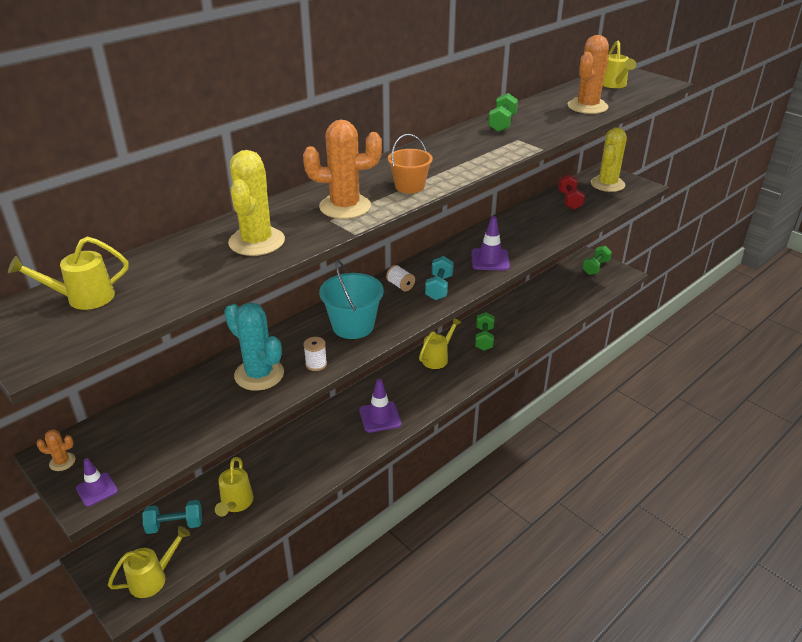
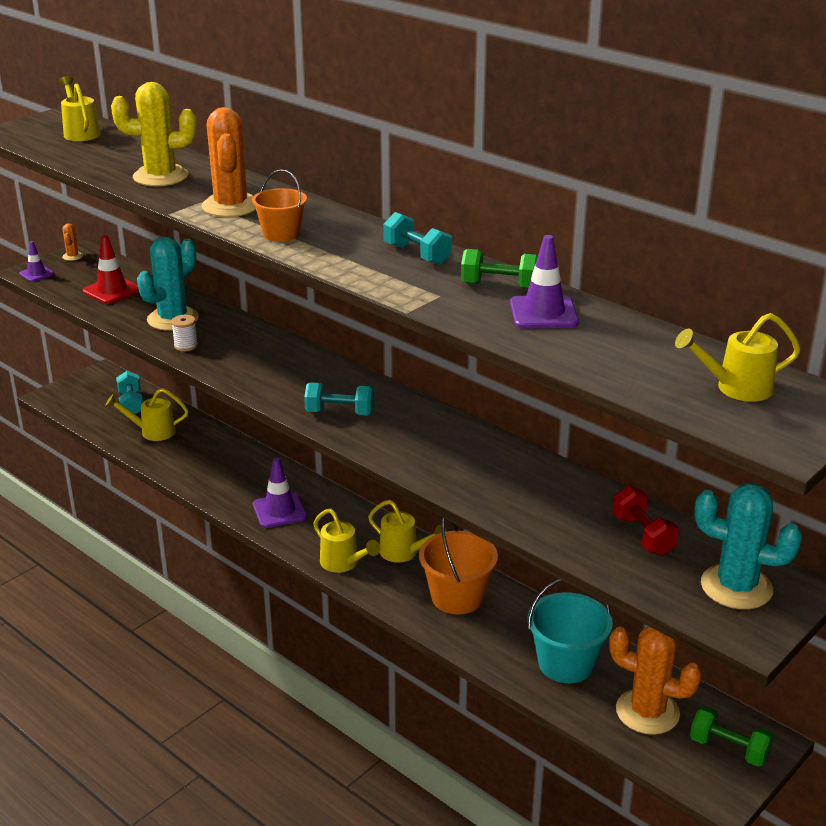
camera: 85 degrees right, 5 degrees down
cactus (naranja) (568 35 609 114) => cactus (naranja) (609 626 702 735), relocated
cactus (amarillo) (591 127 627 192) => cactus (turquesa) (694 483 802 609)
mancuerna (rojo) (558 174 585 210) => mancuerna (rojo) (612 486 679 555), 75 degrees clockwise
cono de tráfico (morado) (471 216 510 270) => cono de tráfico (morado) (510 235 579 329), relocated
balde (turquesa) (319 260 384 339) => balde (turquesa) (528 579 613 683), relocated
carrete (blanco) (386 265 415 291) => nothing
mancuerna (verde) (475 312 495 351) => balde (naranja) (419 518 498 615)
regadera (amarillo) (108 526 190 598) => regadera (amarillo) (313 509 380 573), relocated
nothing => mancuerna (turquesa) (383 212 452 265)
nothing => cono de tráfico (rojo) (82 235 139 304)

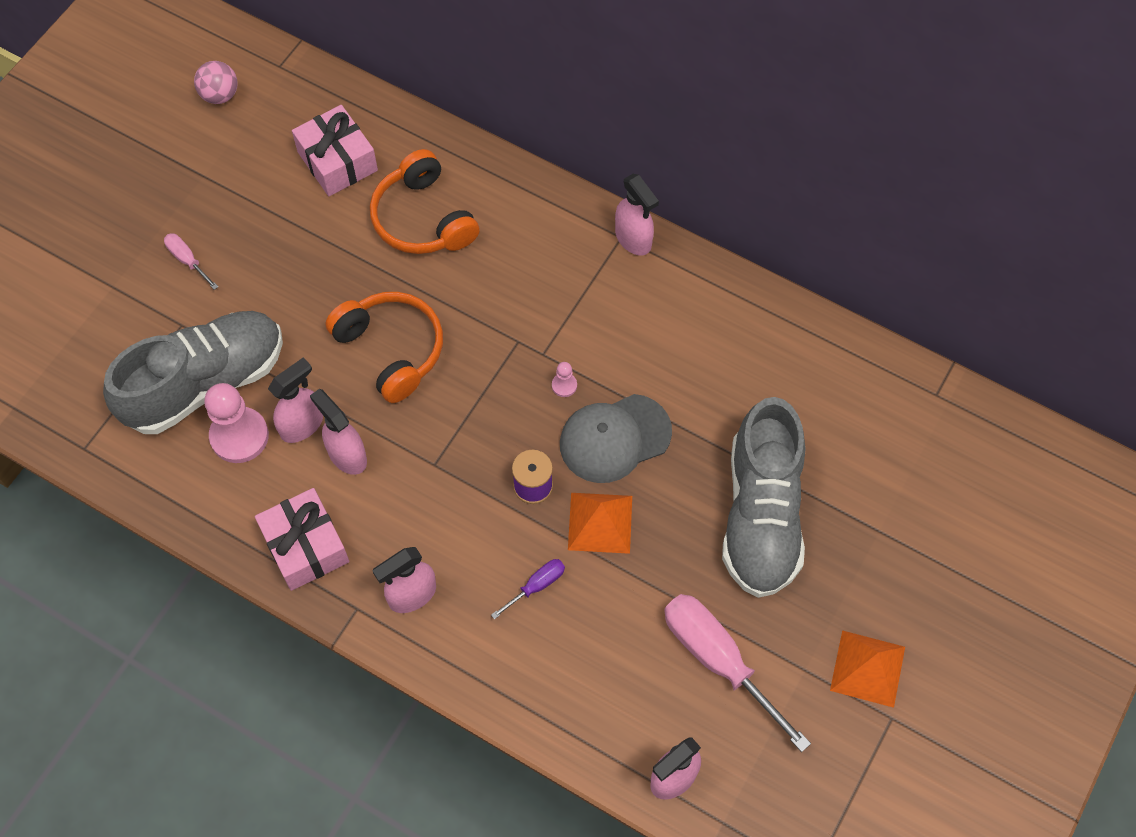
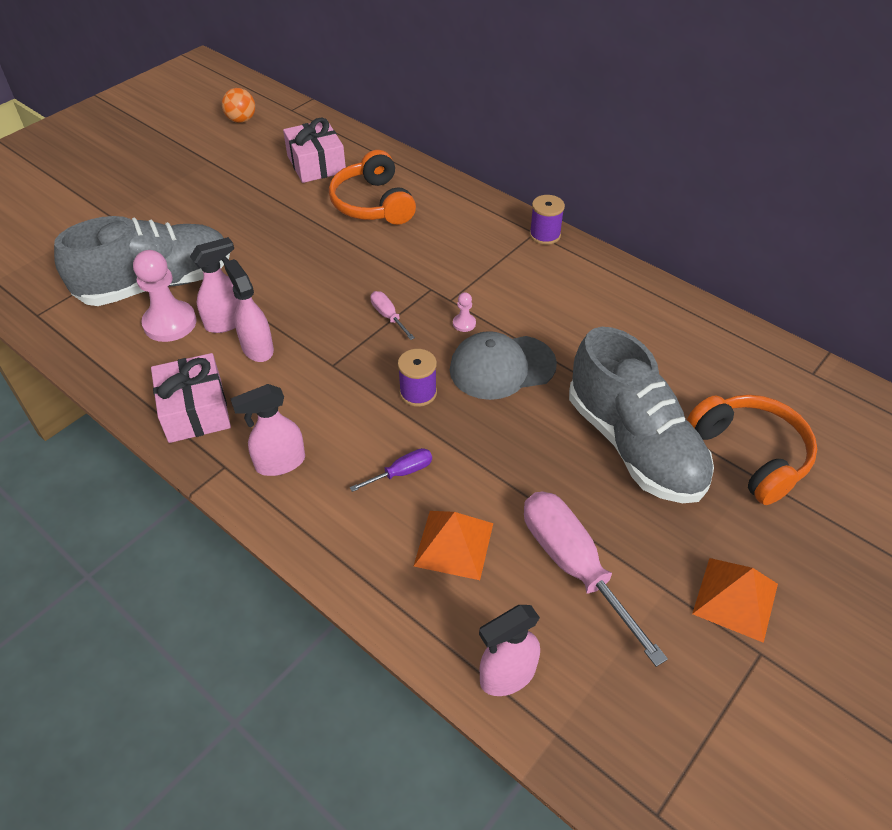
camera: 10 degrees right, 15 degrees down
pelota (rosa) (194 61 238 104) => pelota (naranja) (222 88 255 123)
pulverizador (rosa) (615 174 659 256) => carrete (morado) (529 195 565 245)
destornillador (rosa) (164 233 218 290) => destornillador (rosa) (370 291 415 340), relocated
auriculares (naranja) (326 292 443 403) => auriculares (naranja) (687 395 817 505), relocated
zapato (gris) (722 397 805 598) => zapato (gris) (569 327 714 503), 45 degrees counterclockwise
pirámide (naranja) (568 493 632 554) => pirámide (naranja) (414 511 493 580), relocated

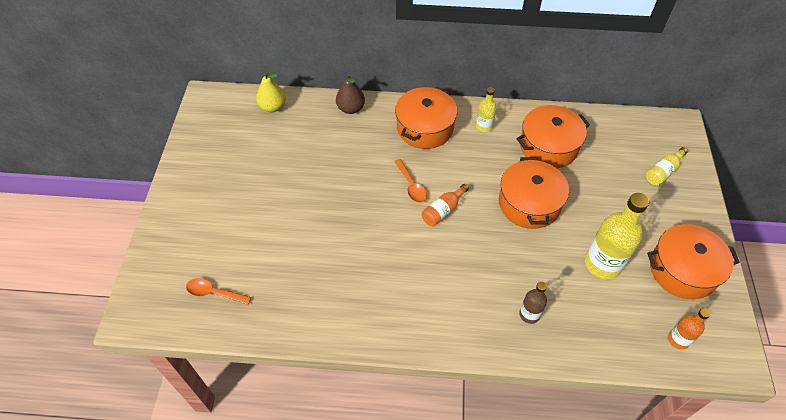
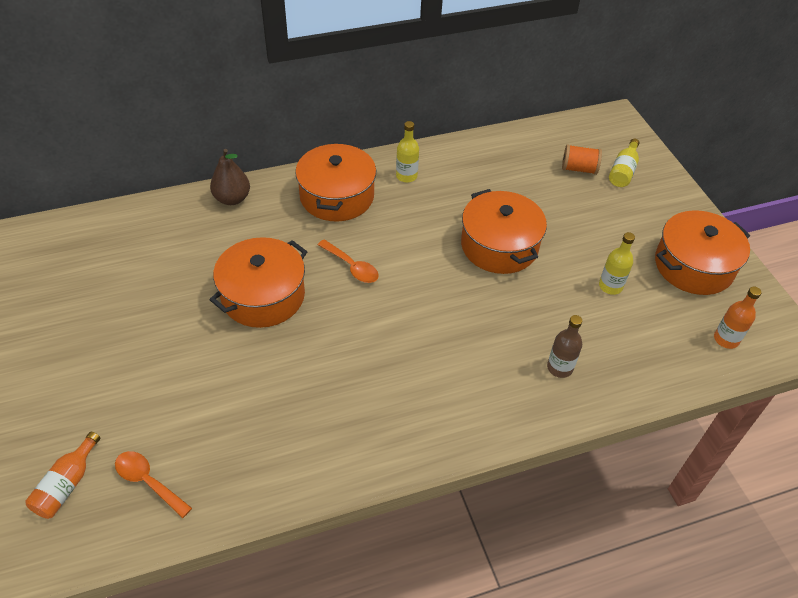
camera: 25 degrees left, 5 degrees down
pera (amarillo) (256 71 286 112) => nothing
olla (naranja) (517 105 590 168) => olla (naranja) (210 237 307 328), relocated
botella (naranja) (422 184 469 226) => botella (naranja) (25 432 100 519), relocated
botella (amarillo) (585 193 649 280) => botella (amarillo) (599 232 635 295), x0.53
cuchara (naranja) (186 278 251 305) => cuchara (naranja) (115 451 192 518), 45 degrees clockwise
nothing => carrete (naranja) (562 144 602 175)

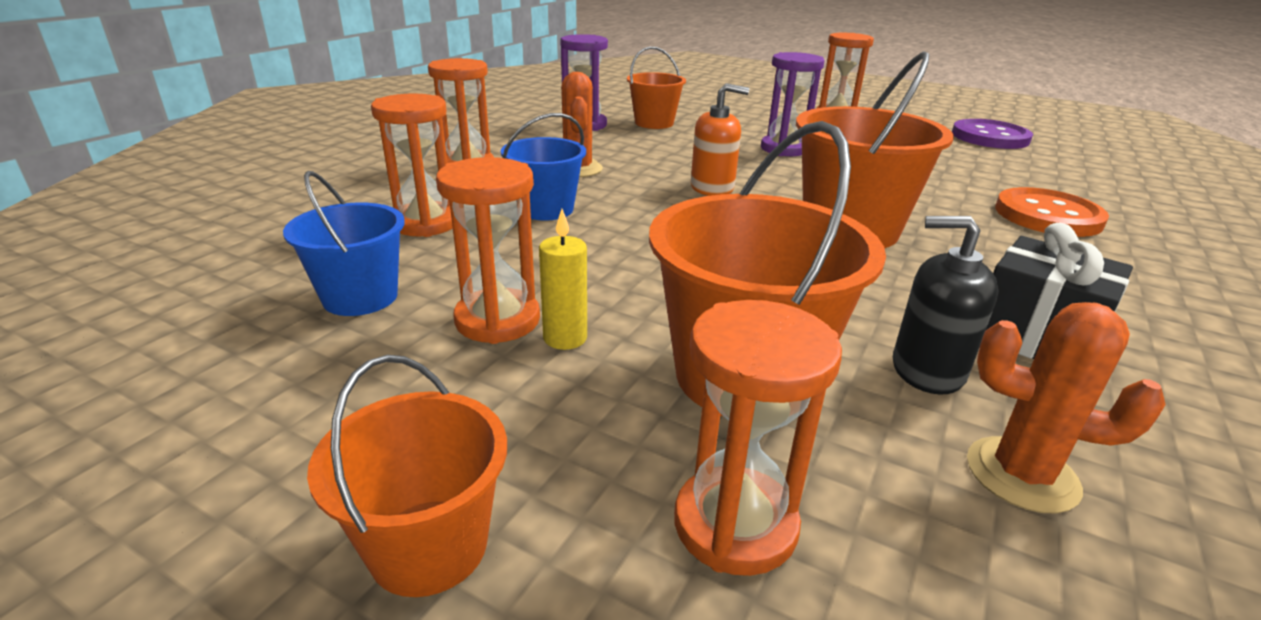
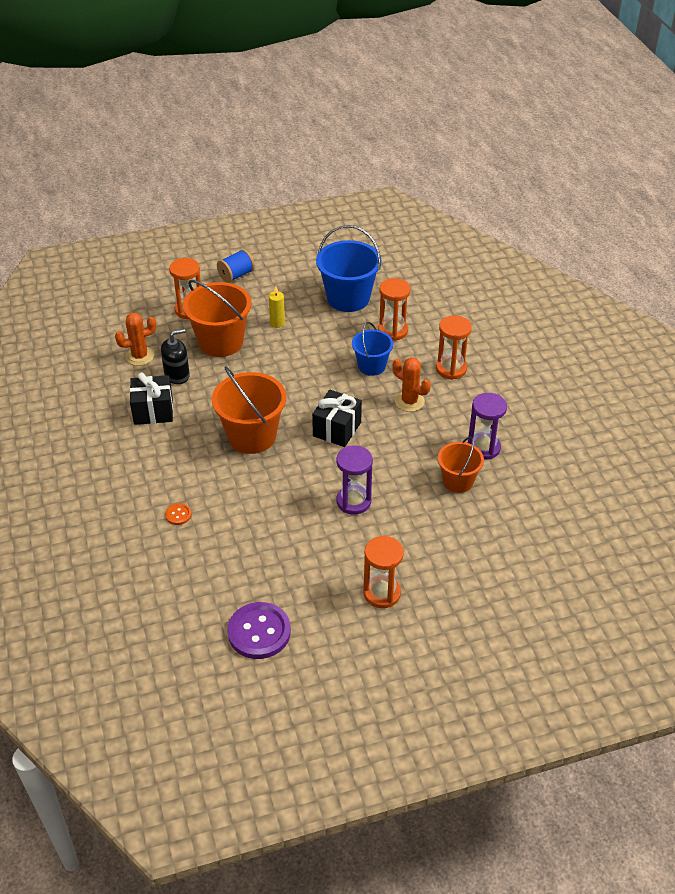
camera: 135 degrees right, 15 degrees up
dispensador de jabón (naranja) (691 83 749 196) => regalo (negro) (312 390 362 447)
reloj de arena (naranja) (436 157 540 344) => nothing
balde (azul) (283 171 405 316) => balde (azul) (316 225 382 312), x1.65
botón (naranja) (995 187 1109 237) => botón (naranja) (165 503 192 525), x0.45
balde (naranja) (307 355 507 597) => carrete (azul) (217 249 255 283)

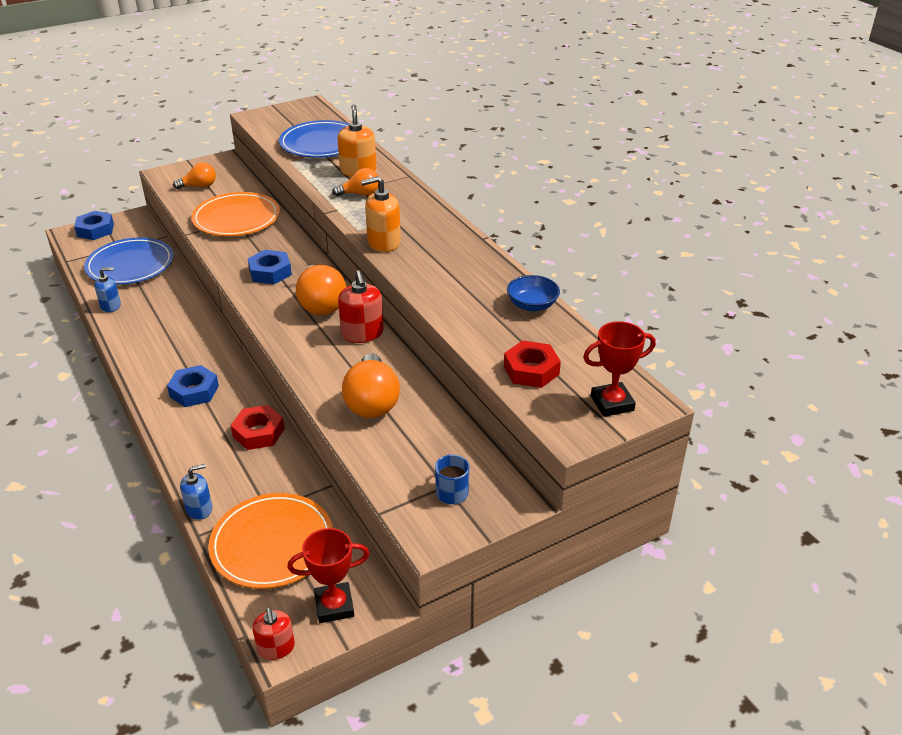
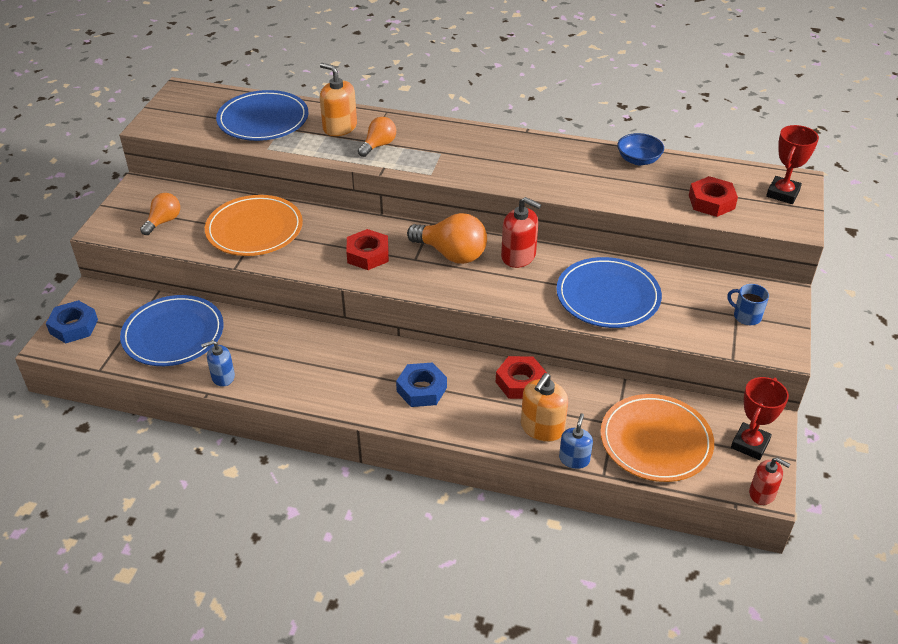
camera: 45 degrees left, 5 degrees up
dispensador de jabón (naranja) (361 176 401 252) => dispensador de jabón (naranja) (521 373 568 442), relocated
tuerca (azul) (248 250 292 284) => tuerca (rojo) (346 229 389 270)
dispensador de jabón (azul) (94 267 121 312) => dispensador de jabón (azul) (201 340 235 387), 135 degrees counterclockwise
bombilla (naranja) (342 353 400 418) => plato (azul) (556 257 662 328)

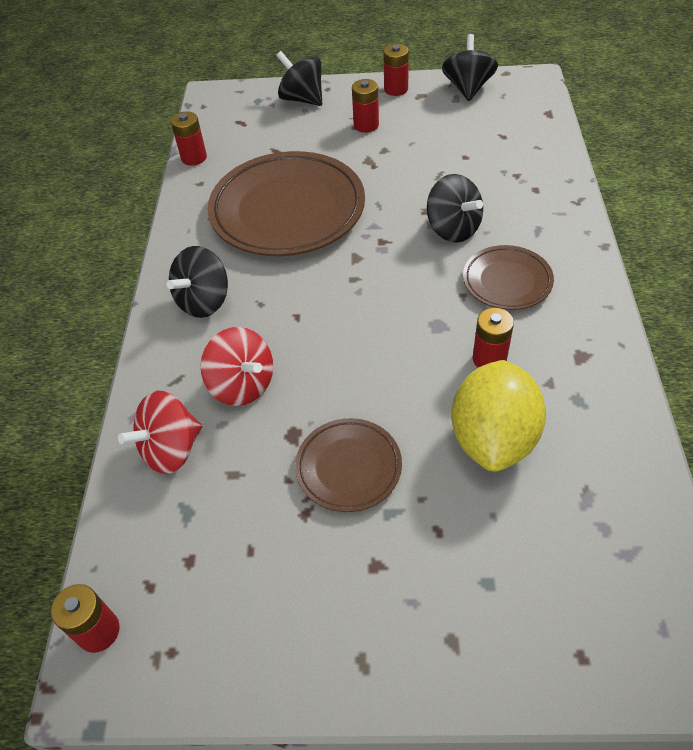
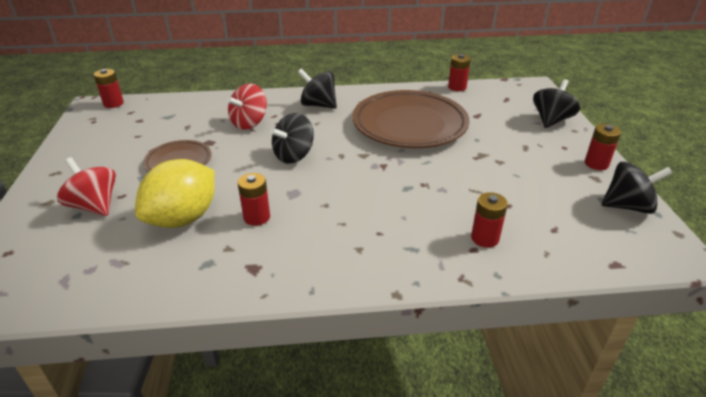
camera: 80 degrees right, 15 degrees down
pila (rojo) (352 79 379 133) => pila (rojo) (471 192 508 248), relocated
peonza (negro) (427 174 483 243) => peonza (negro) (270 113 314 164), relocated
plato (marrón) (463 245 554 310) => nothing
limón (amarillo) (451 360 546 472) => limón (amarillo) (135 159 215 228), 60 degrees counterclockwise
peonza (rojo) (118 391 202 474) => peonza (rojo) (57 157 116 216), relocated

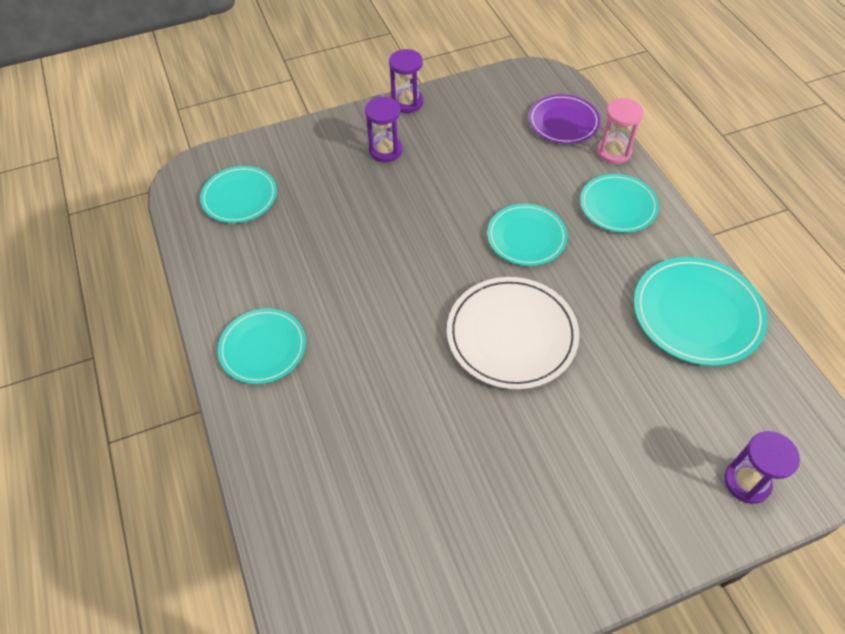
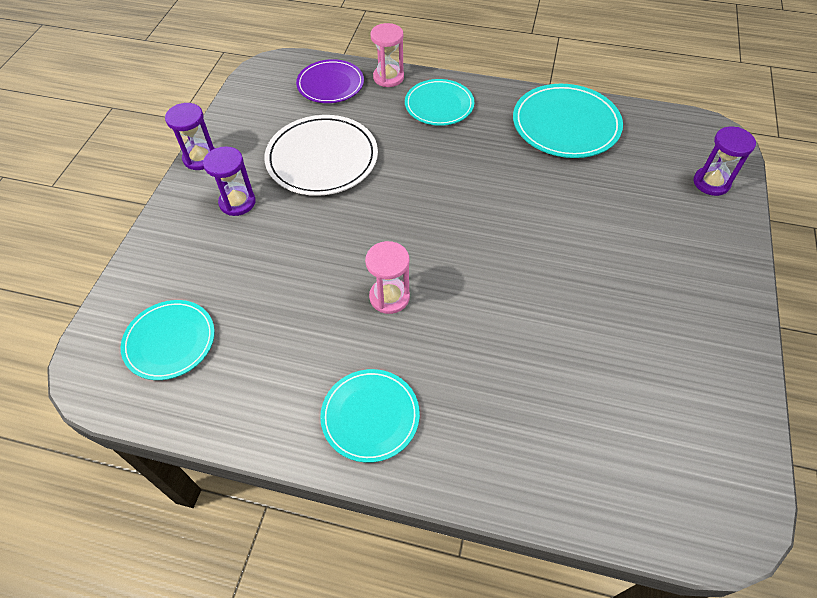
camera: 55 degrees left, 0 degrees up
plato (turquesa) (487 204 567 266) => nothing
plato (blanco) (447 277 579 389) => plato (blanco) (264 115 378 196), relocated
nothing => reloj de arena (rosa) (365 241 410 314)

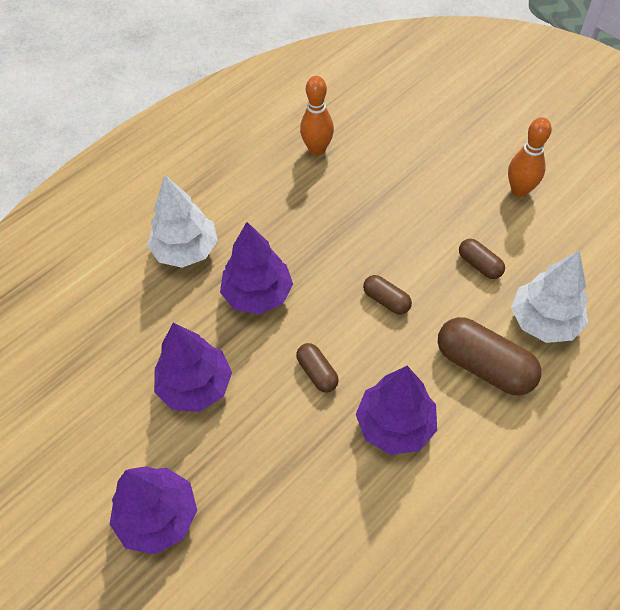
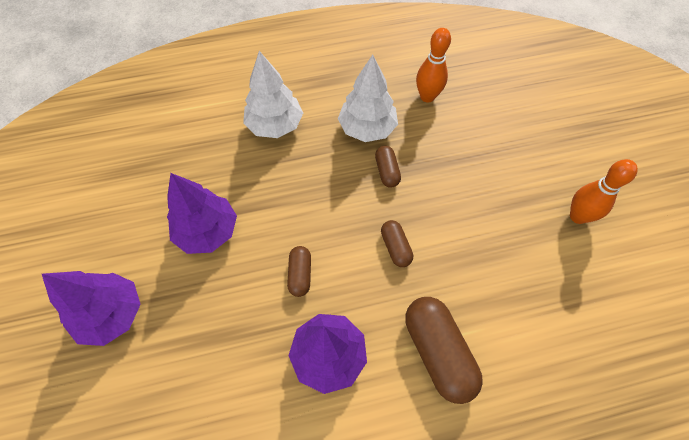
camera: 30 degrees right, 5 degrees up
árbol (morado) (220 222 293 314) => nothing
cápsula (marrón) (459 239 505 279) => cápsula (marrón) (375 146 401 188), relocated
árbol (blanco) (511 250 588 343) => árbol (blanco) (338 55 398 142), relocated

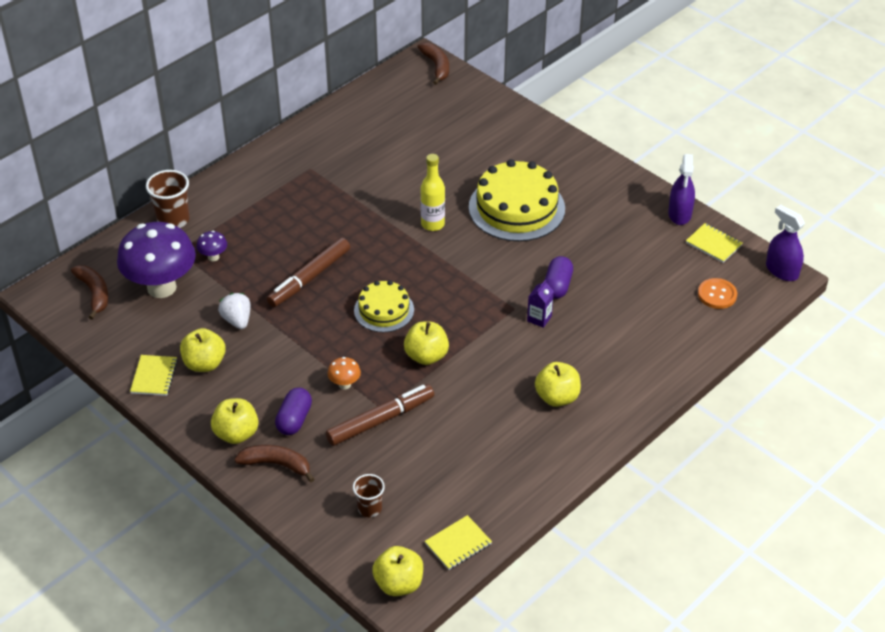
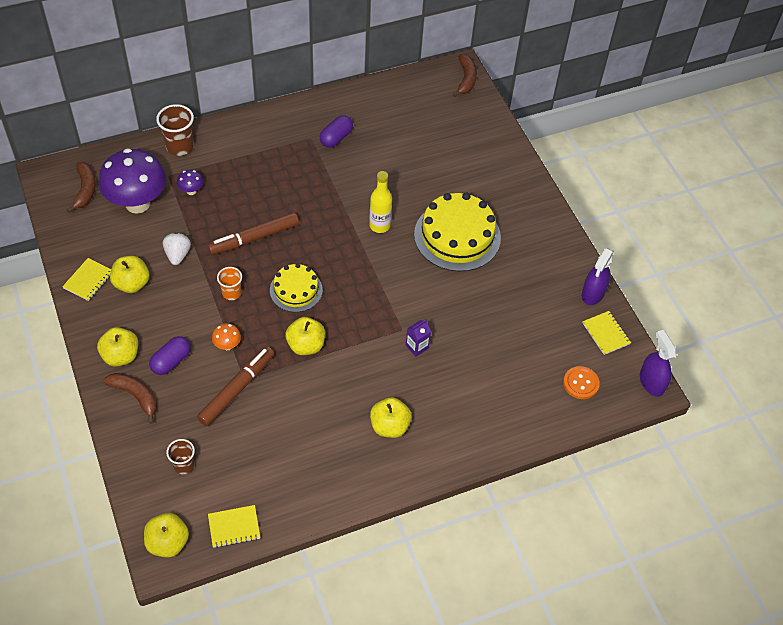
camera: 20 degrees right, 10 degrees up
cápsula (morado) (545 256 573 299) => cápsula (morado) (320 115 353 148), relocated
rotulador (marrón) (326 384 434 446) => rotulador (marrón) (197 346 275 426), 45 degrees counterclockwise
nothing => vaso (naranja) (217 267 242 300)

